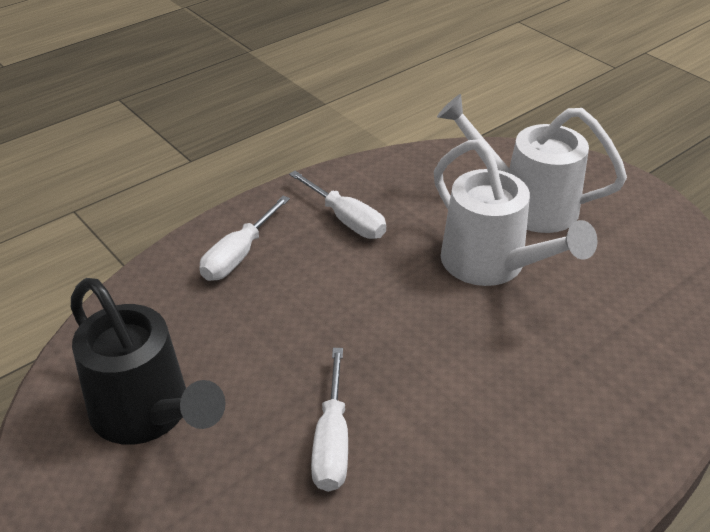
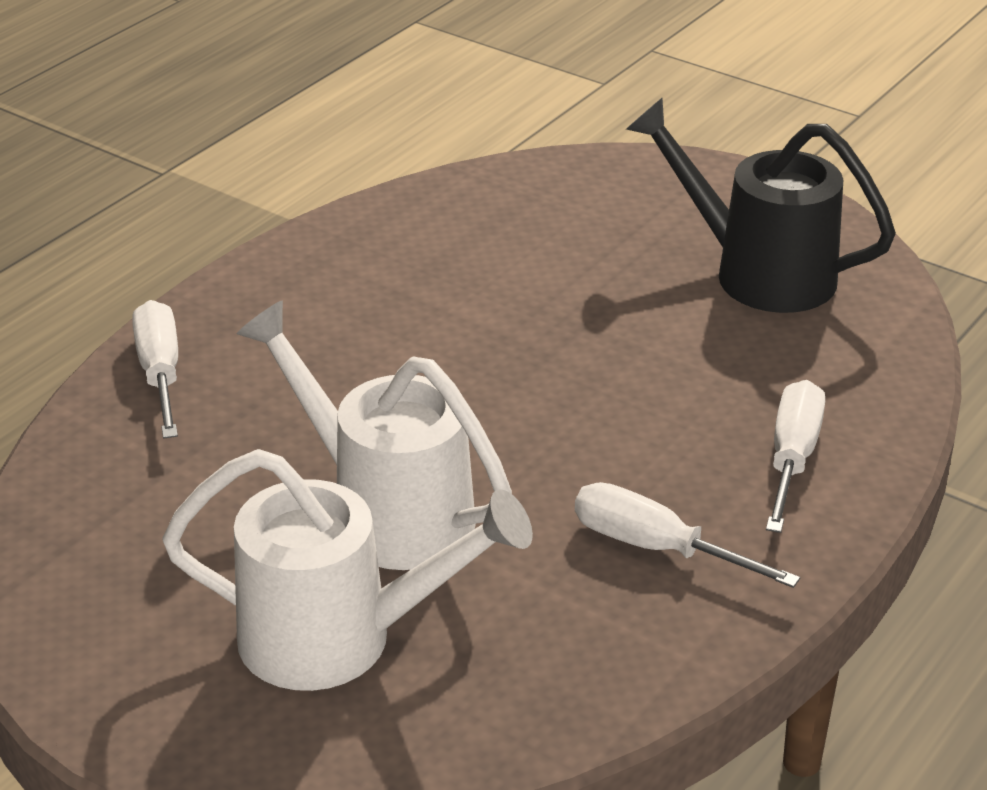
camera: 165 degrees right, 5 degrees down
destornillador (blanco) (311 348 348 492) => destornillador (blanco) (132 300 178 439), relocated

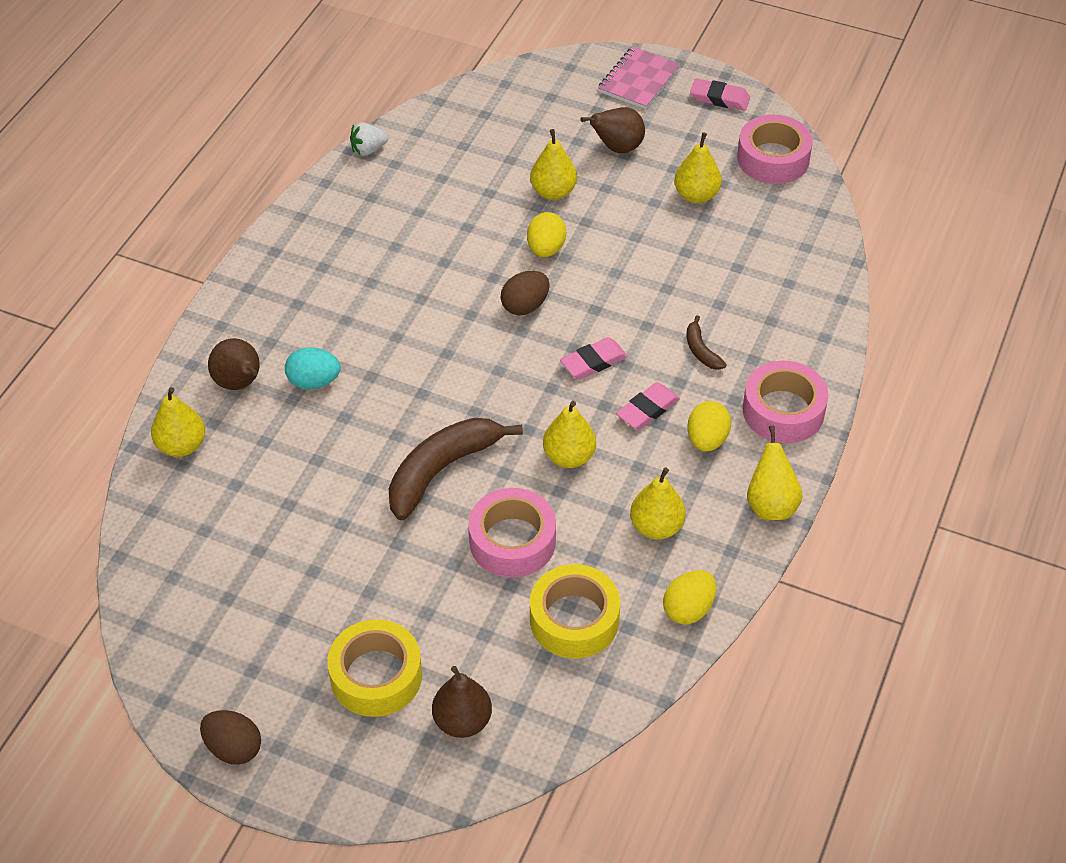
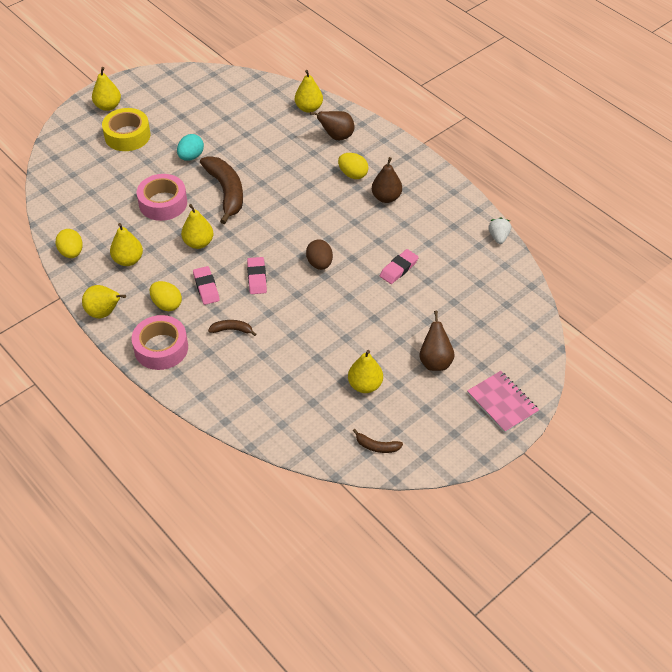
camera: 115 degrees right, 0 degrees up
goma de borrar (rosa) (690 78 750 111) => goma de borrar (rosa) (380 249 419 284), relocated
cinta adhesiva (rosa) (737 115 813 184) => plátano (marrón) (353 429 403 453)
pera (amarillo) (530 129 577 200) => pera (amarillo) (92 67 121 111), relocated
huevo (amarillo) (527 212 566 257) => huevo (amarillo) (338 153 369 179), relocated
huevo (turquesa) (285 347 341 389) => huevo (turquesa) (177 134 204 161), relocated
cinta adhesiva (amarillo) (530 564 620 658) => nothing
pera (marrón) (432 666 492 738) => pera (marrón) (372 157 402 203), relocated
huevo (marrón) (200 710 261 765) => nothing

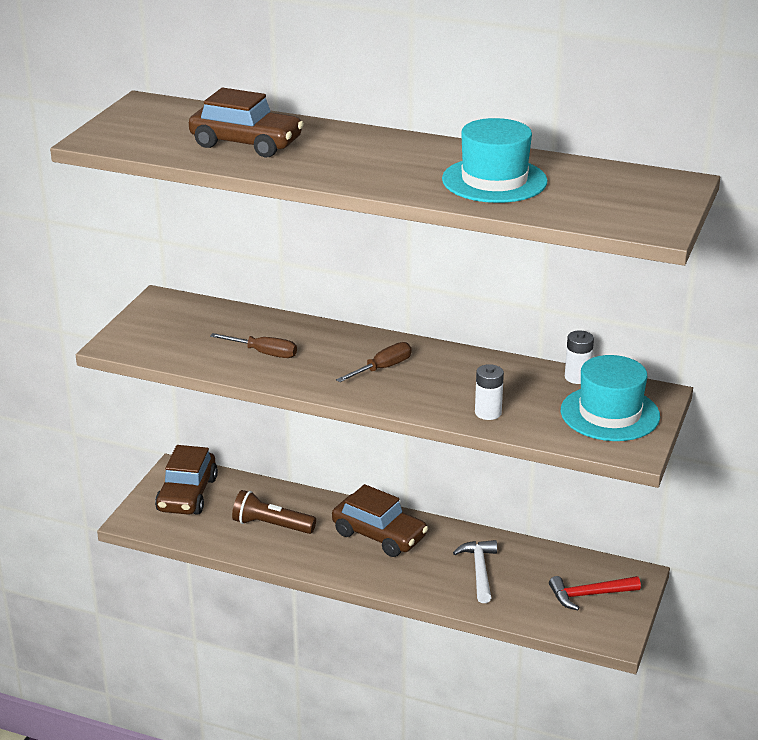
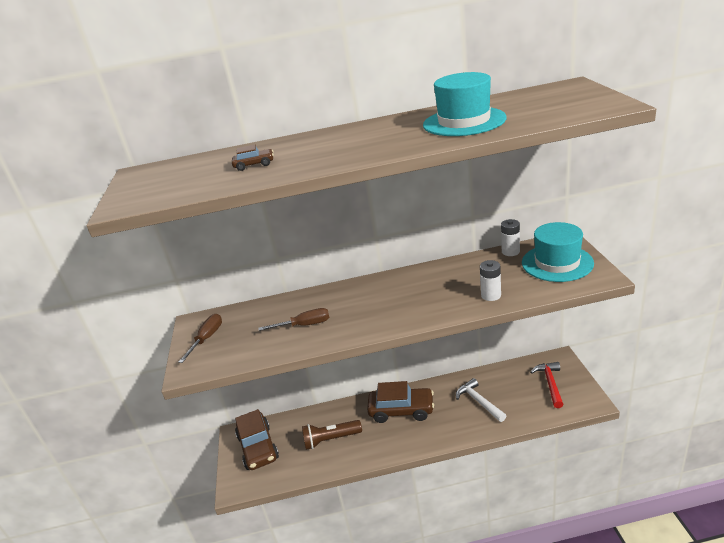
camera: 25 degrees left, 0 degrees up
coche (marrón) (189 88 304 157) => coche (marrón) (232 145 274 171), x0.45
destornillador (marrón) (336 342 412 382) => destornillador (marrón) (178 314 222 363), relocated
martillo (rojo) (549 576 641 610) => martillo (rojo) (530 362 564 408), 135 degrees clockwise

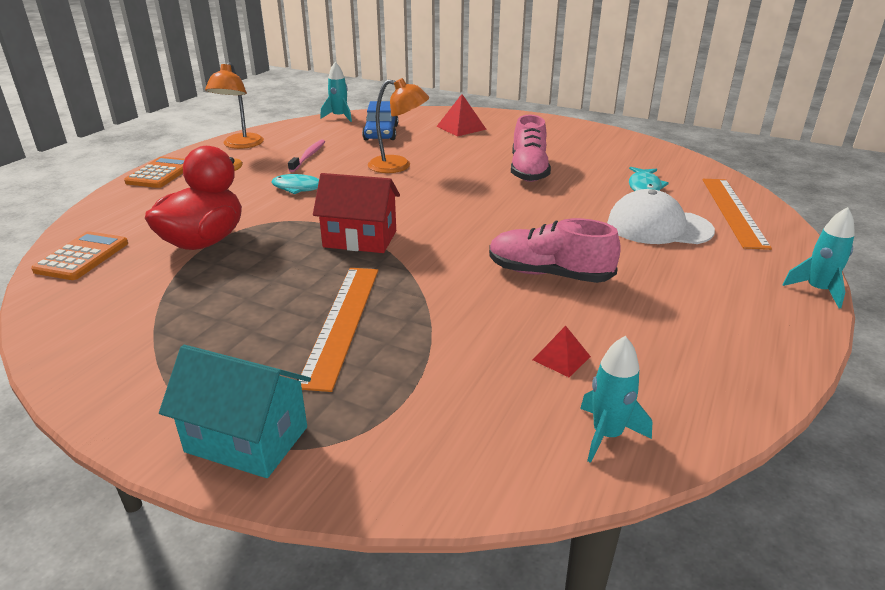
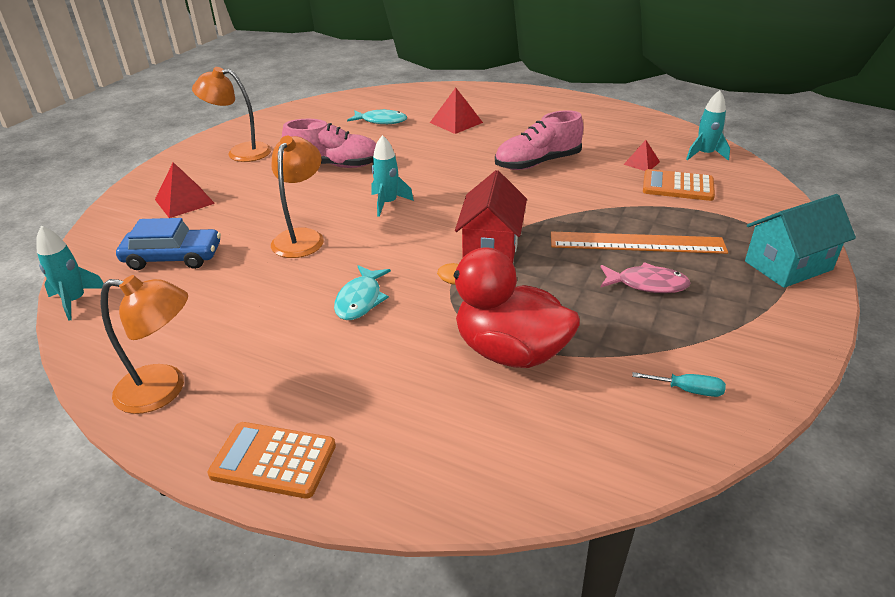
camera: 90 degrees left, 5 degrees up
cepillo de dientes (rosa) (288 140 325 172) => nothing
regla (naranja) (703 179 772 250) => nothing
gorra (blanco) (607 189 715 244) => pirámide (rojo) (430 88 483 134)
cohete (turquesa) (782 207 855 309) => cohete (turquesa) (371 135 414 217), relocated
zapato (rosa) (489 218 621 283) => zapato (rosa) (495 110 583 170), 45 degrees clockwise
calculadora (naranja) (31 231 128 280) => calculadora (naranja) (643 169 715 201), relocated
casa (turquesa) (159 345 311 478) => casa (turquesa) (745 194 856 288), 45 degrees clockwise
nothing => lámpara (naranja) (192 67 271 162)
nothing => pez (rosa) (600 262 691 293)
nothing => destornillador (turquesa) (632 372 726 397)

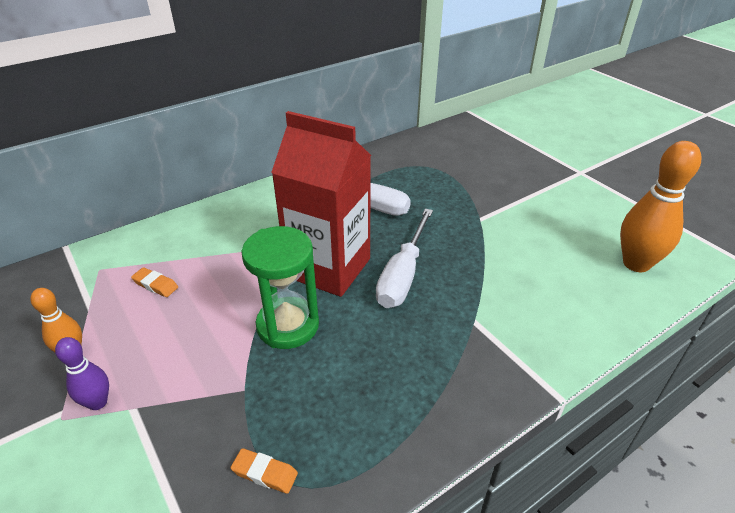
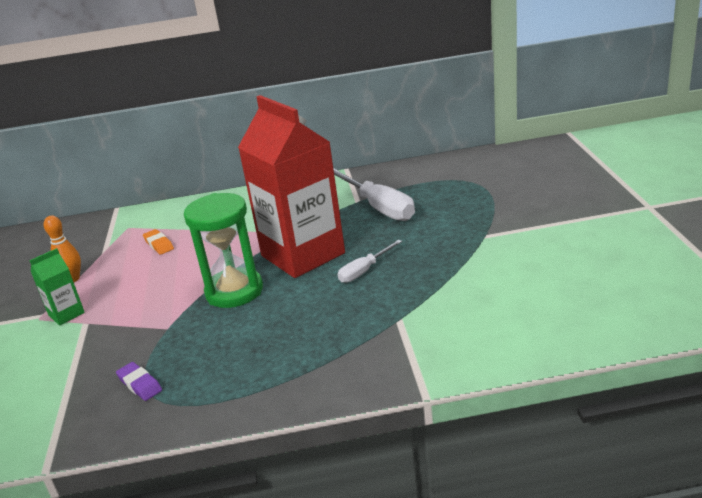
camera: 30 degrees right, 10 degrees down
bolo (naranja) (620 141 701 272) => nothing
destornillador (blanco) (376 209 433 308) => destornillador (blanco) (338 240 402 283), x0.55
bolo (morado) (55 337 109 410) => cartón de leche (verde) (29 248 85 326)
goma de borrar (naranja) (231 448 298 494) => goma de borrar (morado) (116 362 162 401)

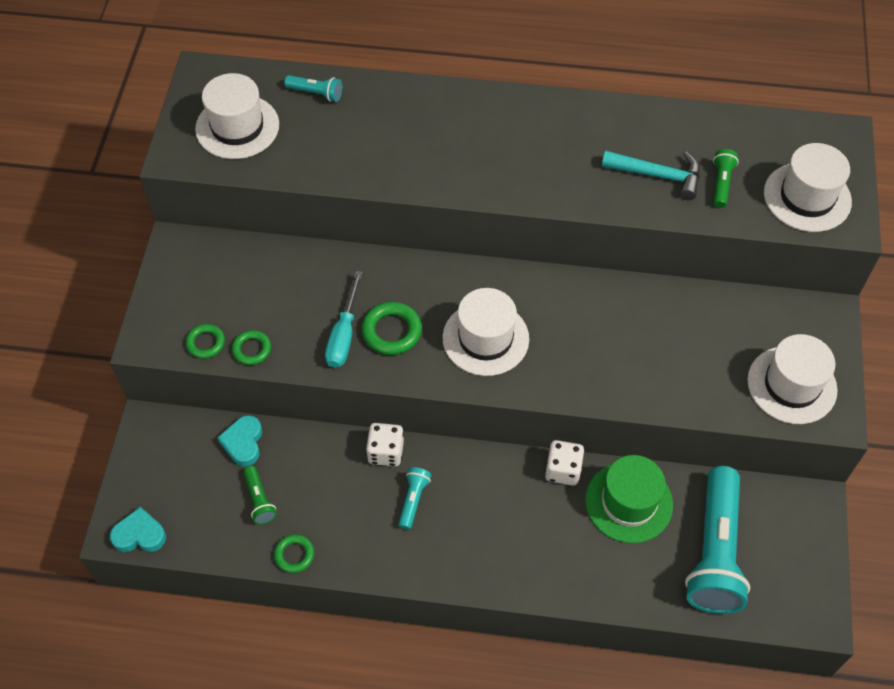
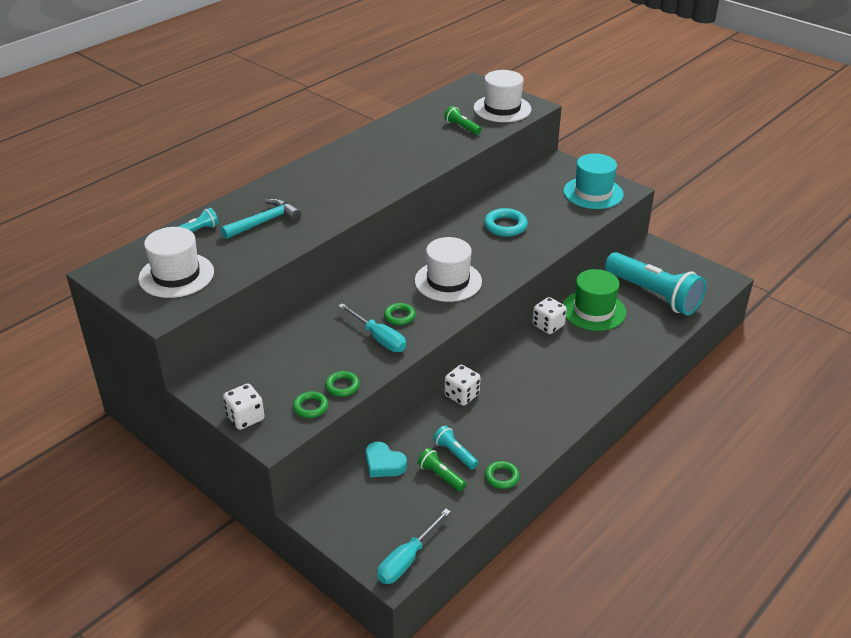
camera: 55 degrees left, 20 degrees down
martillo (turquesa) (602 151 700 200) => martillo (turquesa) (221 198 301 239), relocated
anillo (verde) (362 302 422 355) => anillo (verde) (384 303 416 325), x0.65
sombrero (blanco) (748 334 838 424) => sombrero (turquesa) (563 153 624 209)
lámpara de mano (verde) (244 466 277 525) => lámpara de mano (verde) (417 448 466 491), 150 degrees counterclockwise
lámpara de mano (turquesa) (398 467 431 530) => lámpara de mano (turquesa) (433 425 478 469), relocated
corazón (turquesa) (110 507 166 552) => destornillador (turquesa) (377 509 451 584)
nothing => anillo (turquesa) (484 208 528 237)
nothing => dado (blanco) (223 383 265 430)

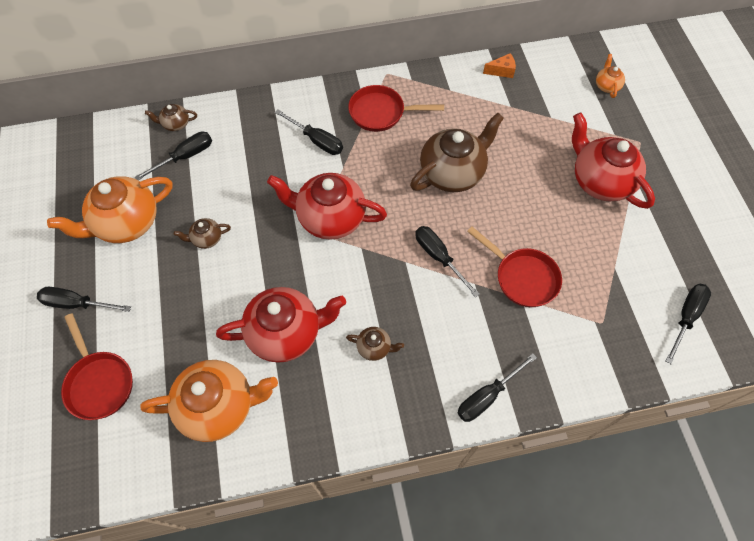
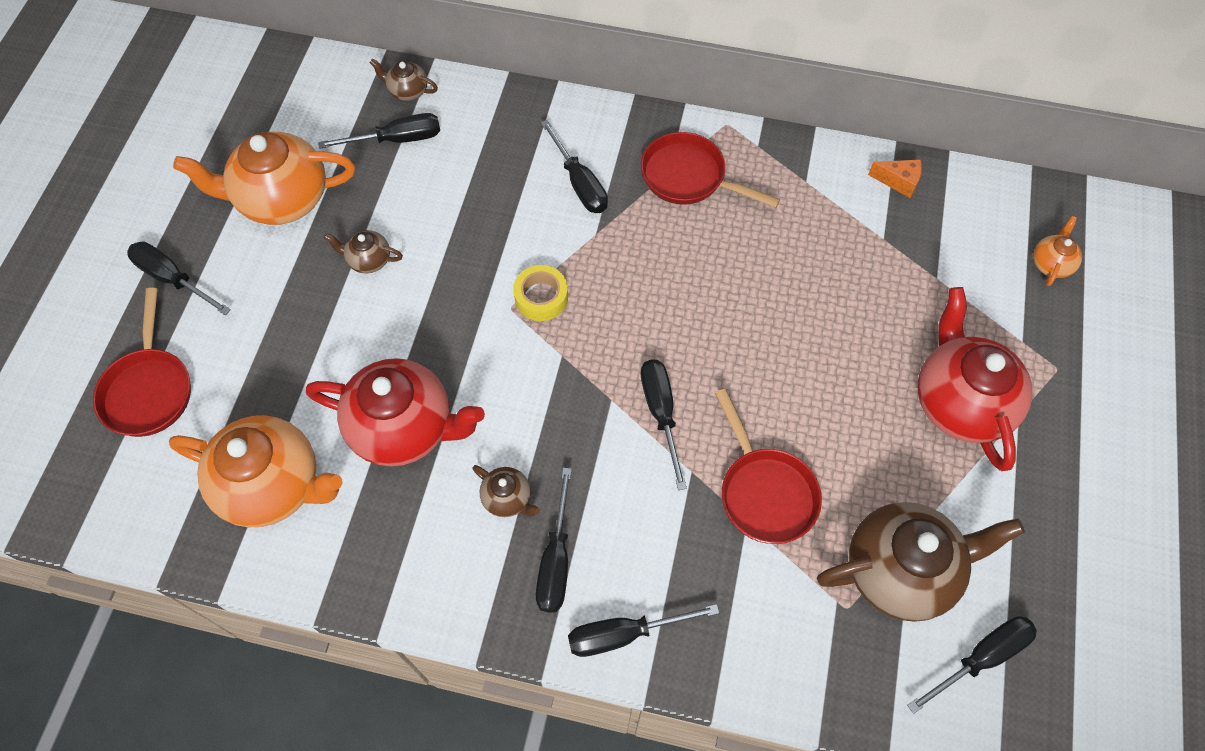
camera: 25 degrees right, 0 degrees up
tetera (marrón) (410 113 504 192) => tetera (marrón) (817 502 1025 622), relocated
tetera (rojo) (267 173 387 240) => cinta adhesiva (amarillo) (513 265 568 321)
nothing => destornillador (negro) (536 468 572 612)

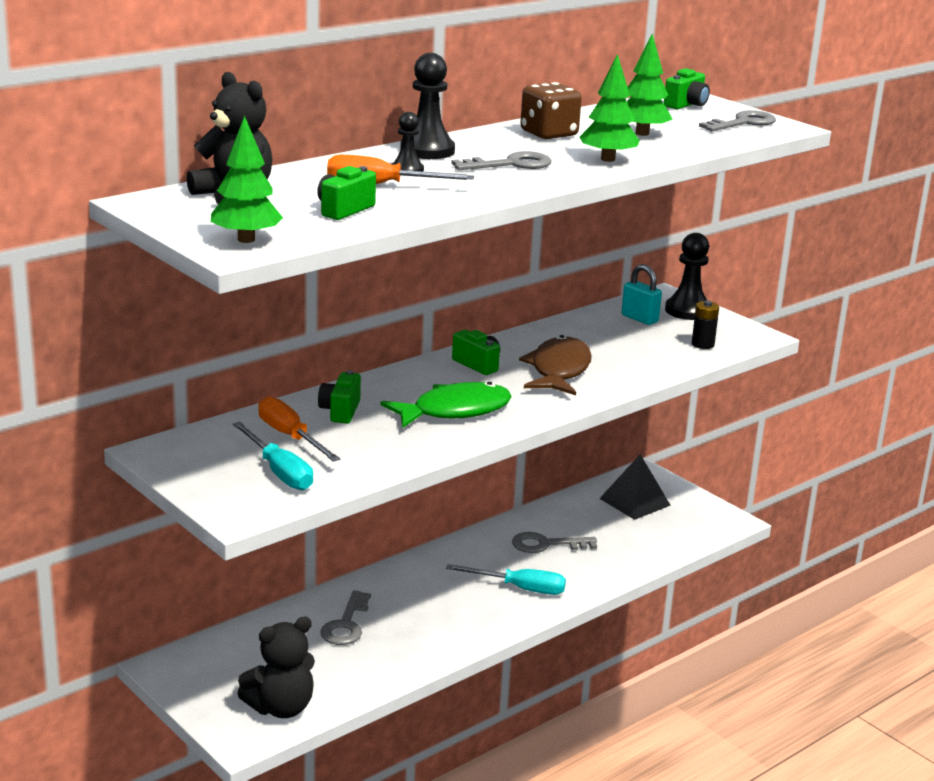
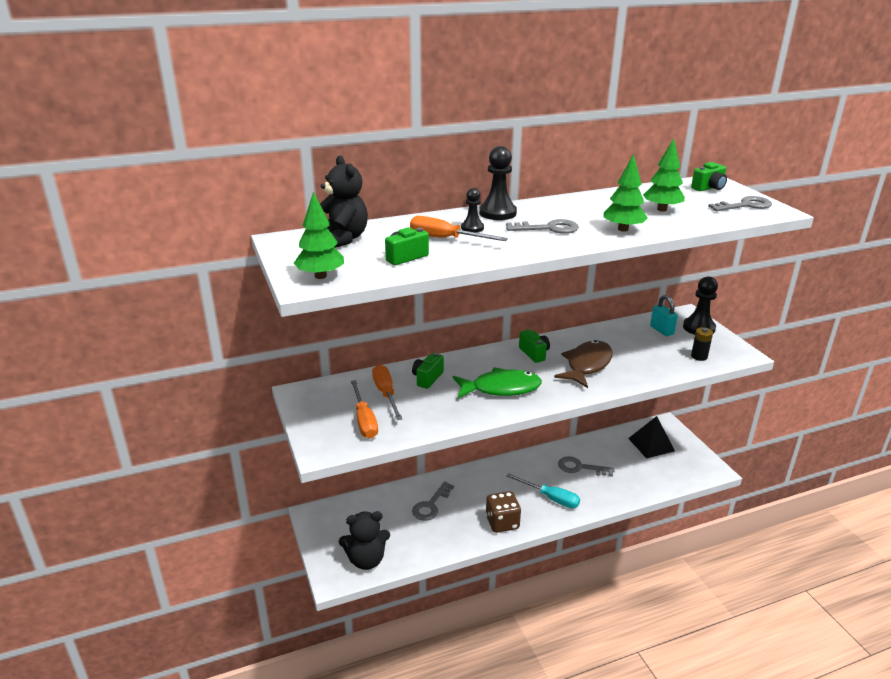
camera: 20 degrees right, 5 degrees up
dado (marrón) (520 82 582 139) => dado (marrón) (486 491 521 533), relocated
destornillador (turquesa) (233 422 313 490) => destornillador (naranja) (351 380 378 438)

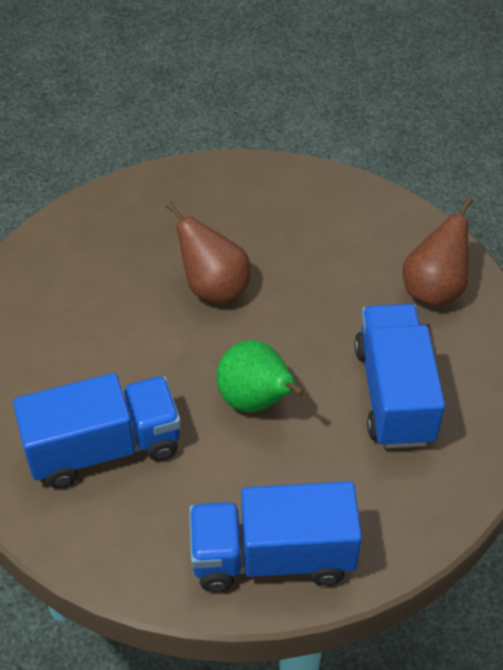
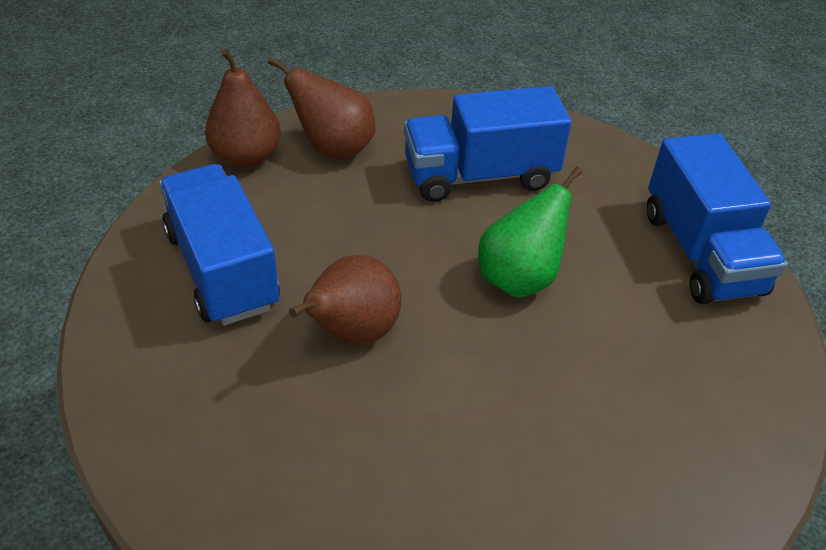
camera: 100 degrees left, 5 degrees down
camión (azul) (13 373 181 488) => camión (azul) (159 164 280 326), relocated
nothing => pera (marrón) (205 49 281 168)

